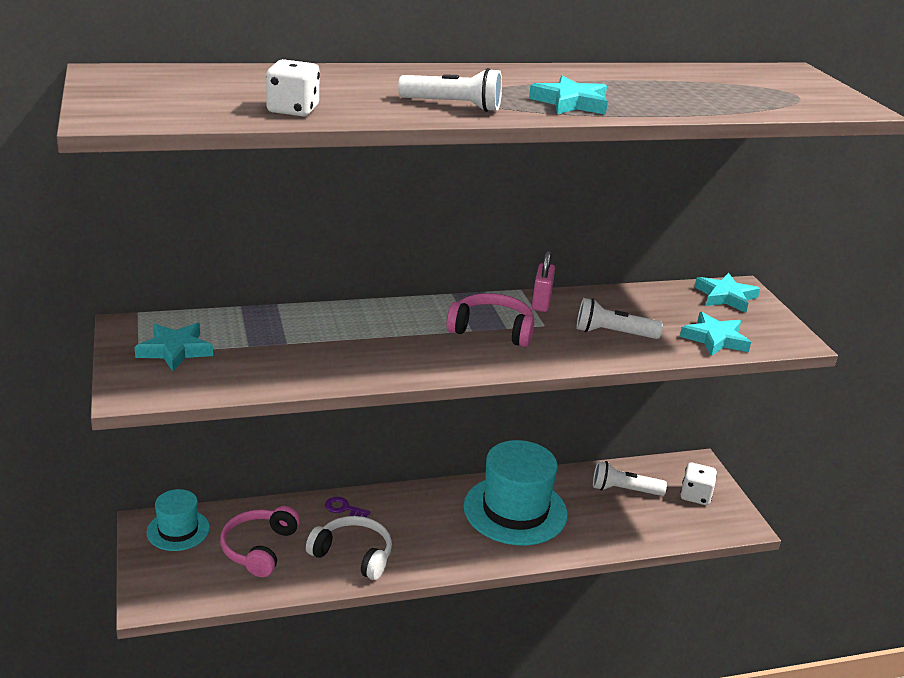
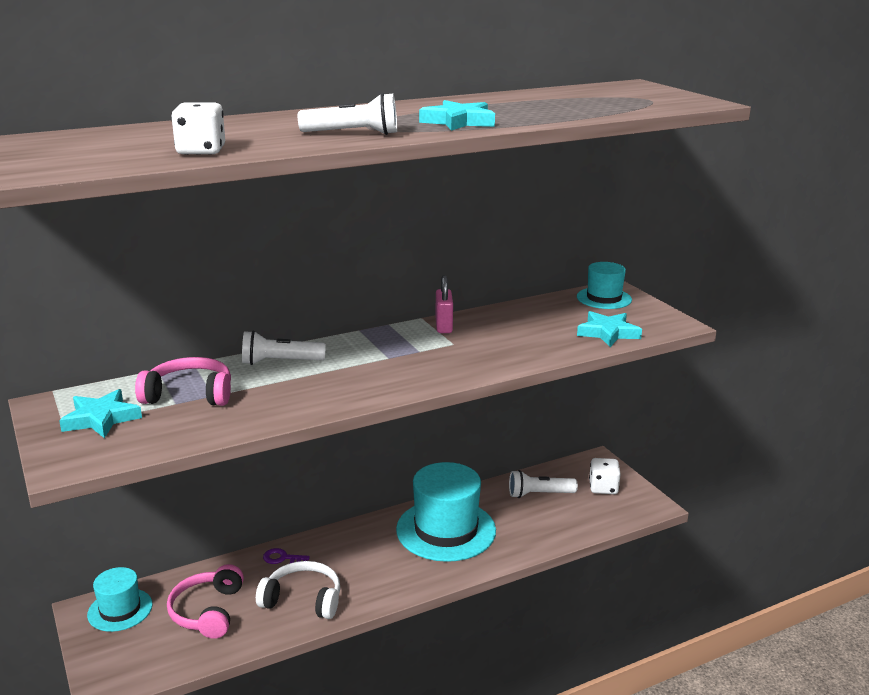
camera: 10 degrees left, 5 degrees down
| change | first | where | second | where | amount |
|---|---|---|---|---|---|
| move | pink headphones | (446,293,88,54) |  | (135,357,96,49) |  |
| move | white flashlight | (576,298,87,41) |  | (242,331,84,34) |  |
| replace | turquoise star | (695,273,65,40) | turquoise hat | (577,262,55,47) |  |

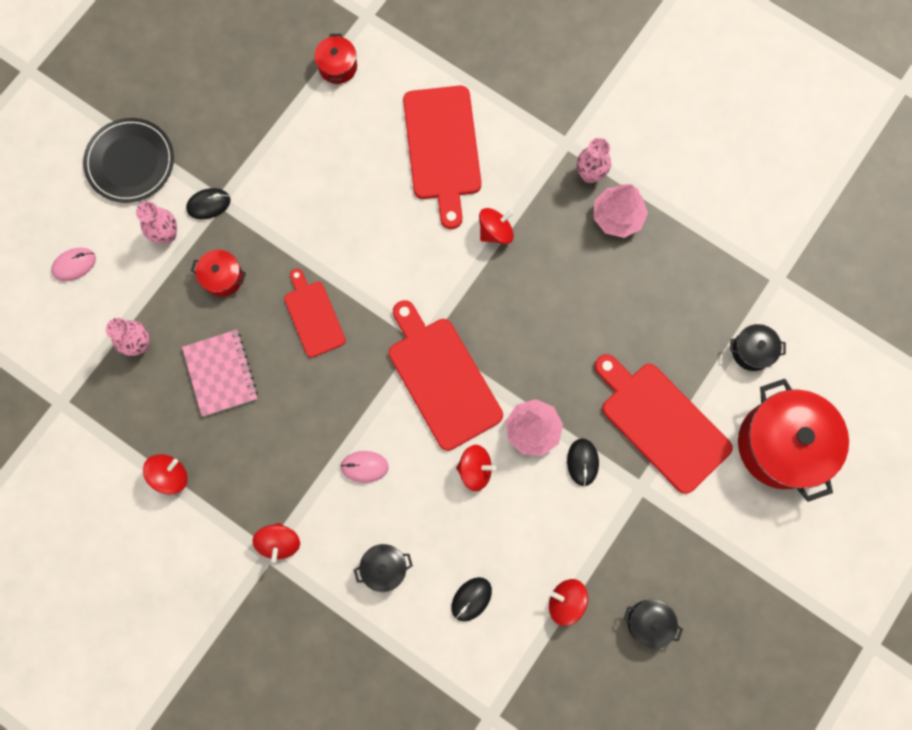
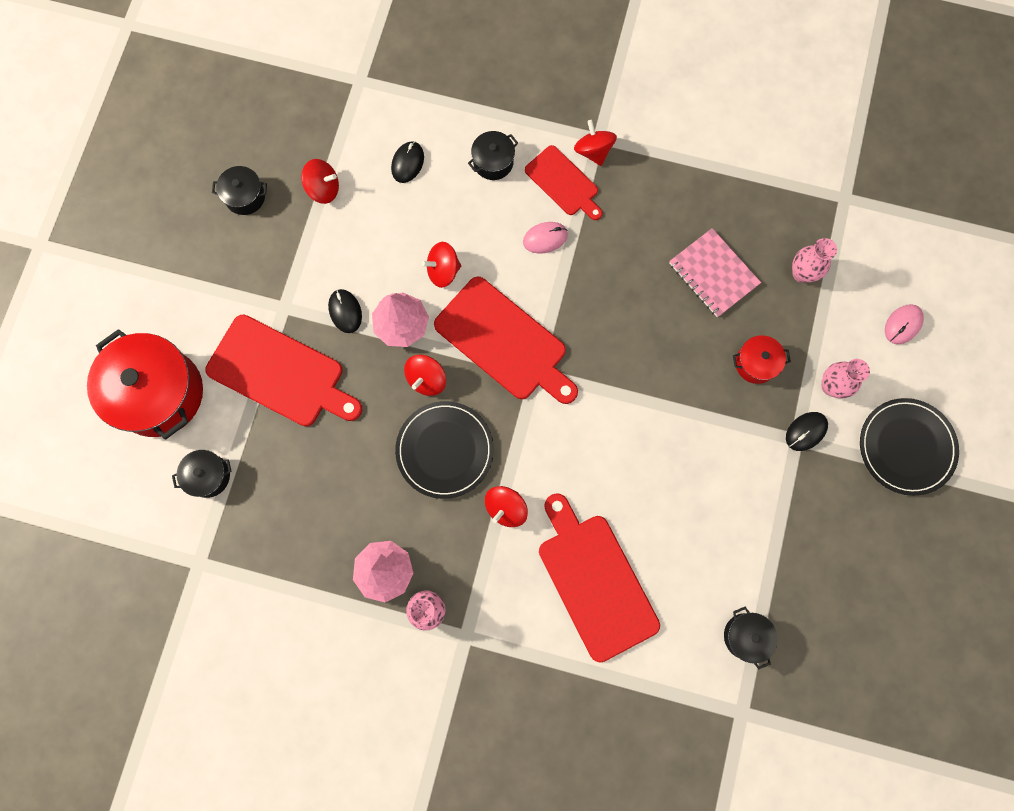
camera: 160 degrees right, 0 degrees up
| change | first | where | second | where | amount |
|---|---|---|---|---|---|
| move | red spinning top | (143,454,45,40) |  | (404,355,42,41) |  |
| move | red cutting board | (284,269,62,89) |  | (525,145,77,75) |  |
| recolor | red pot | (314,34,43,50) | black pot | (724,607,54,62) |  |
| insert |  |  | black plate | (395,401,99,98) |  |

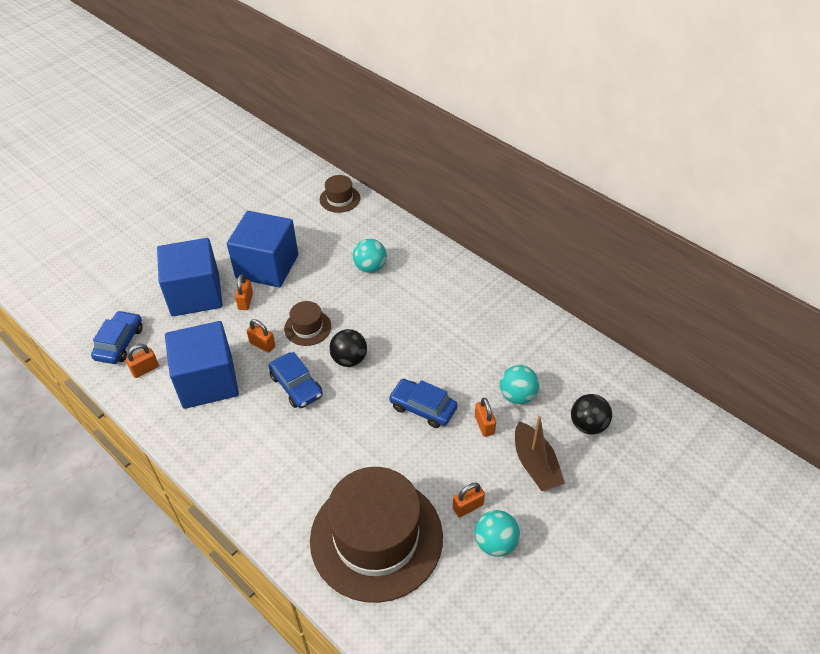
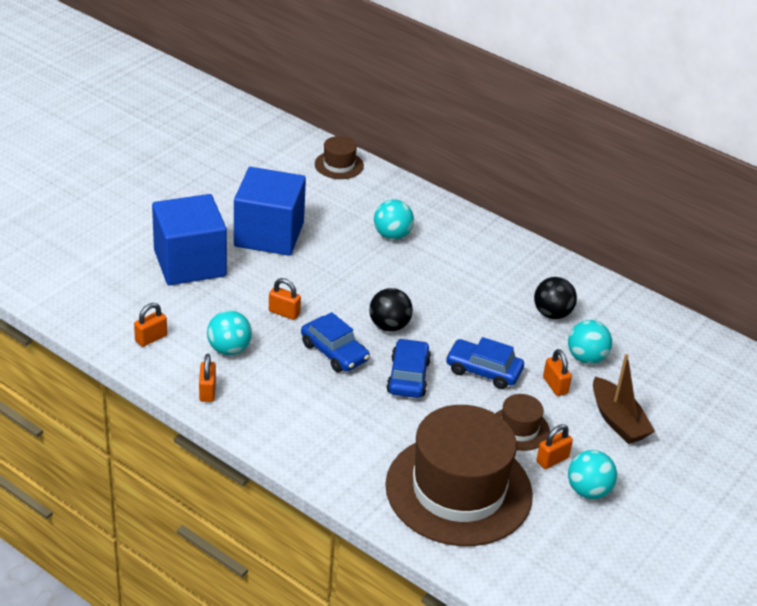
camera: 10 degrees left, 10 degrees down
| change | first | where | second | where | amount |
|---|---|---|---|---|---|
| move | blue car | (91,311,52,53) |  | (386,338,45,60) |  |
| replace | blue cube | (165,321,74,88) | turquoise ball | (207,310,45,45) |  |
| move | orange padlock | (235,274,18,36) |  | (199,354,17,48) |  |
| move | brown hat | (284,301,47,45) |  | (495,394,55,57) |  |
| move | black ball | (571,394,41,41) |  | (534,277,43,42) |  |

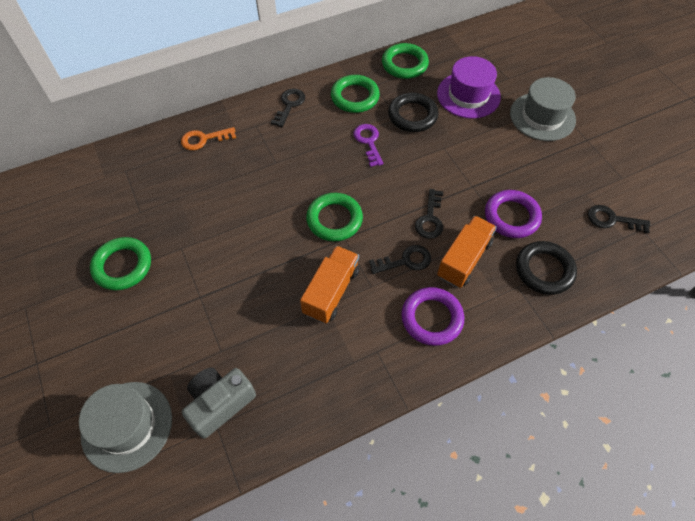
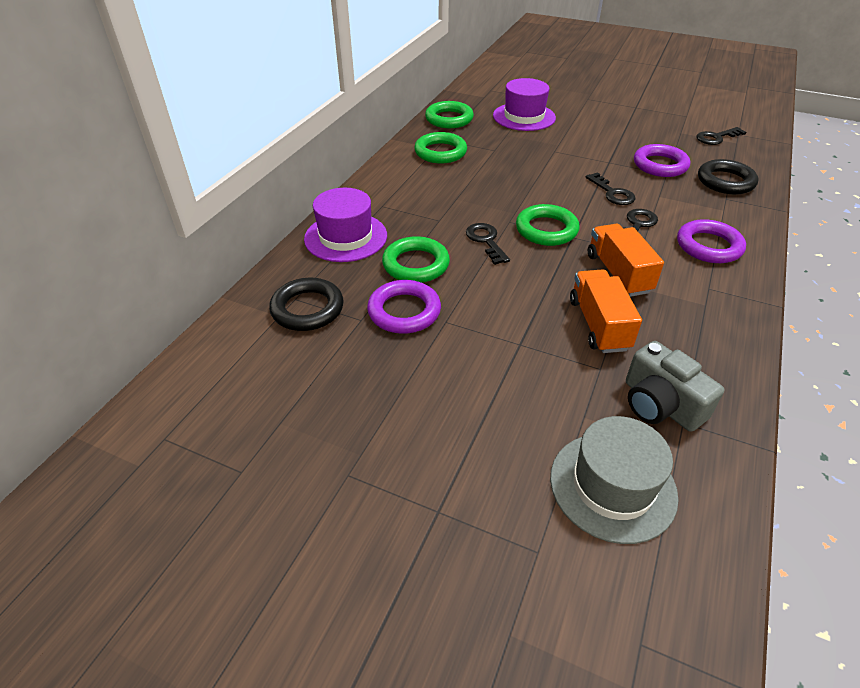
camera: 40 degrees left, 15 degrees down
| change | first | where | second | where | amount |
|---|---|---|---|---|---|
| move | green ring | (90,237,61,53) |  | (382,236,68,47) |  |
| replace | orange key | (181,127,55,23) | purple hat | (304,188,83,74) |  |
| rotate | grey camera | (182,368,74,71) |  | (626,341,98,91) | 45 degrees counterclockwise |
| move | black key | (271,89,34,38) |  | (466,223,44,42) |  |
| delete | purple key | (353,124,30,43) |  |  |  |
| move | black ring | (388,93,50,39) |  | (269,278,75,53) |  |
| move | orange truck | (437,216,60,72) |  | (570,270,72,83) |  |
| delete | grey hat | (510,77,66,64) |  |  |  |
| insert |  |  | purple ring | (367,280,74,54) |  |

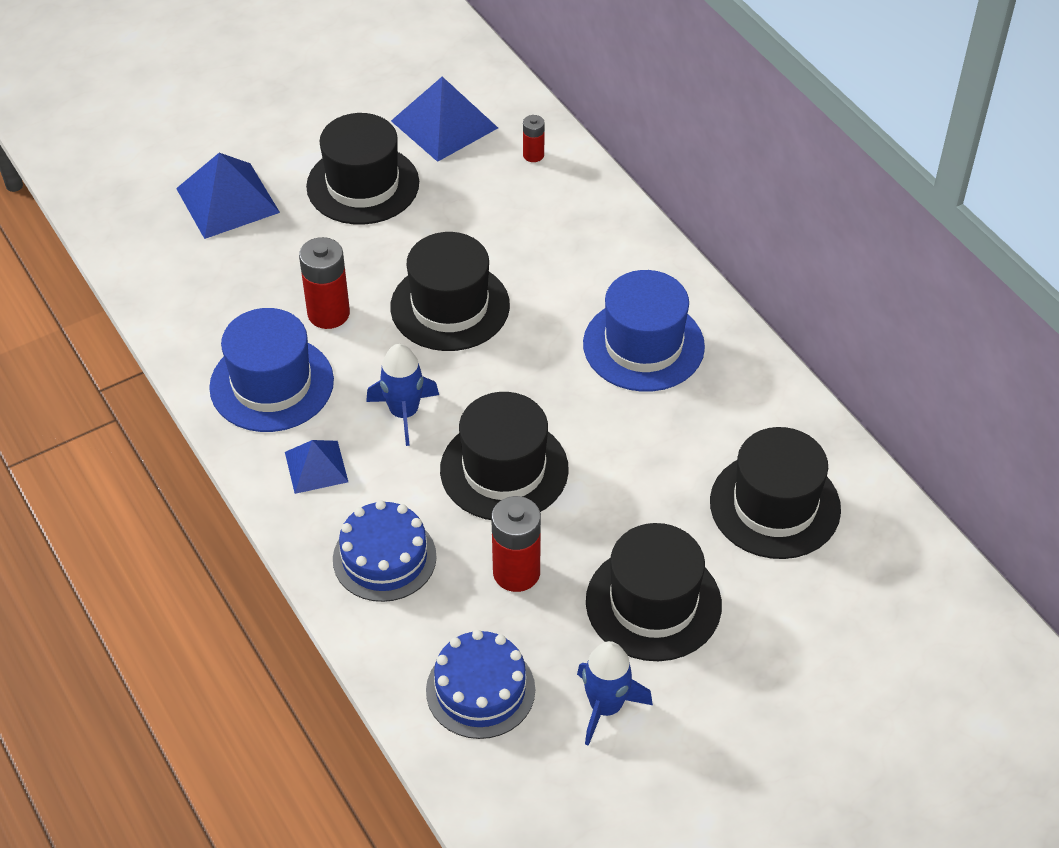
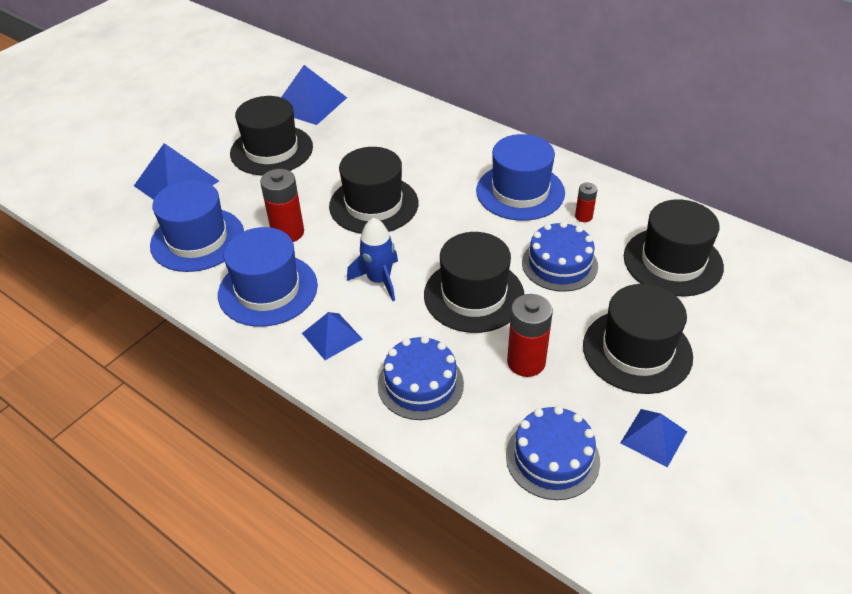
camera: 20 degrees left, 5 degrees down
| change | first | where | second | where | amount |
|---|---|---|---|---|---|
| move | red battery | (523,115,22,47) |  | (575,183,22,39) |  |
| replace | blue rocket | (577,641,76,105) | blue pyramid | (620,409,67,59) |  |
| insert |  |  | blue hat | (150,180,94,92) |  |
| insert |  |  | blue cake | (522,221,76,71) |  |

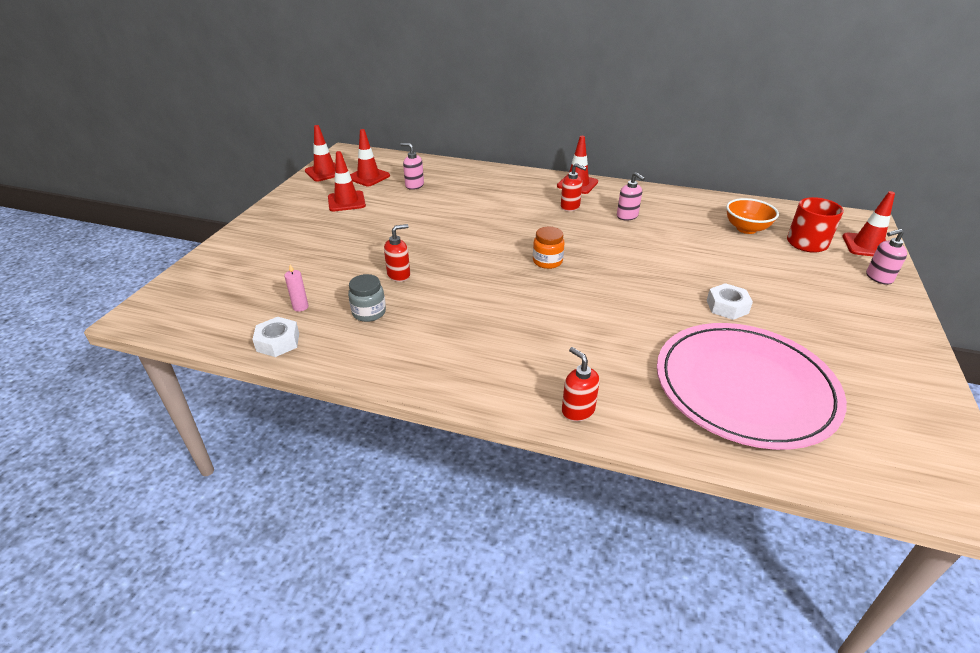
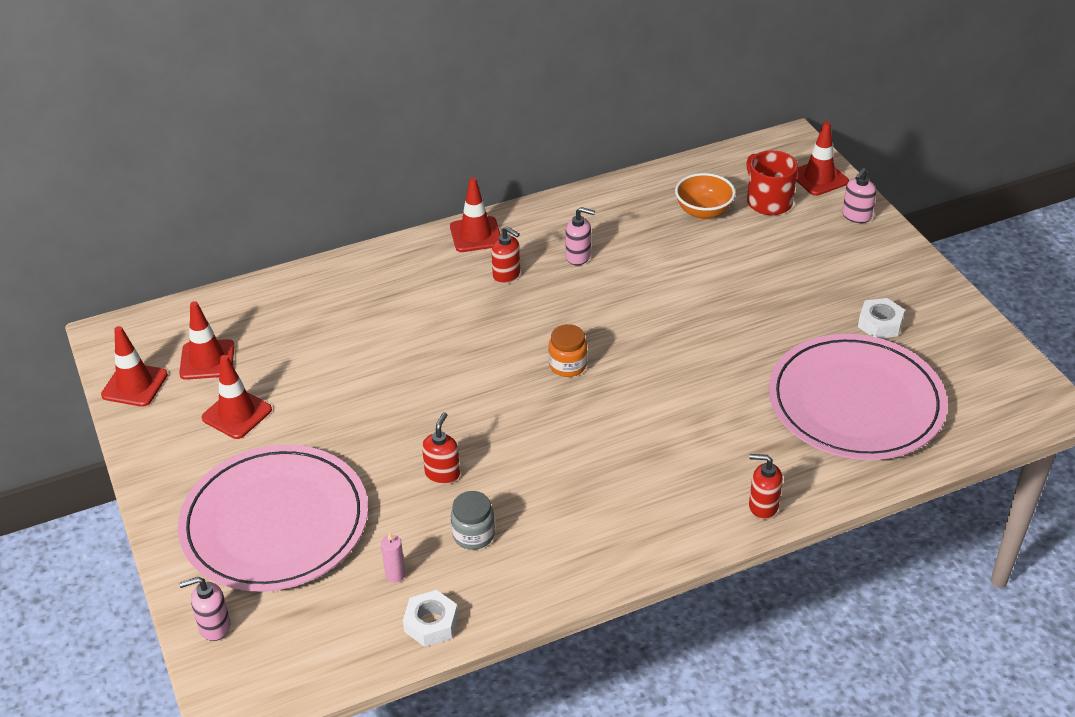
camera: 40 degrees left, 5 degrees up
| change | first | where | second | where | amount |
|---|---|---|---|---|---|
| move | pink soap dispenser | (400,143,24,47) |  | (179,577,51,64) |  |
| rotate | red soap dispenser | (561,163,25,48) |  | (491,226,29,58) | 45 degrees clockwise |
| move | white nut | (707,283,46,37) |  | (858,298,47,40) |  |
| insert |  |  | pink plate | (178,445,190,147) |  |

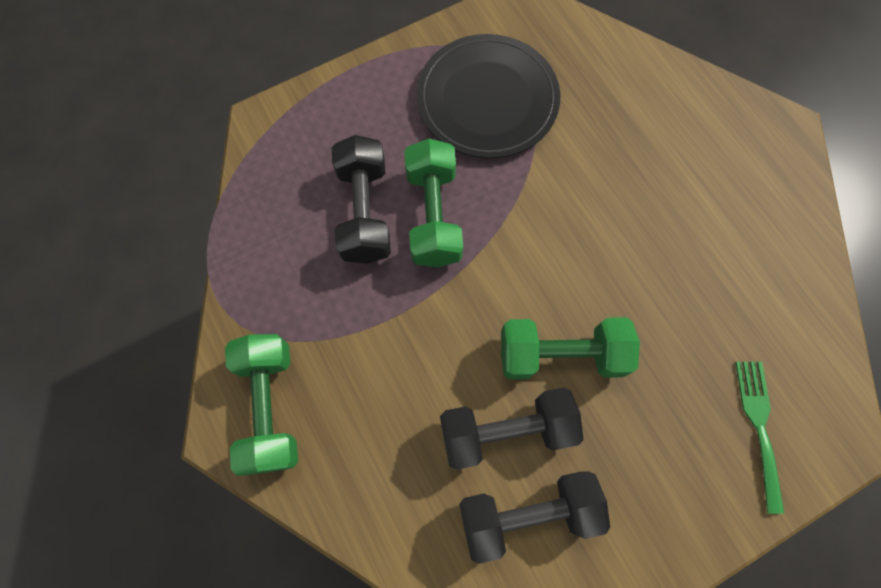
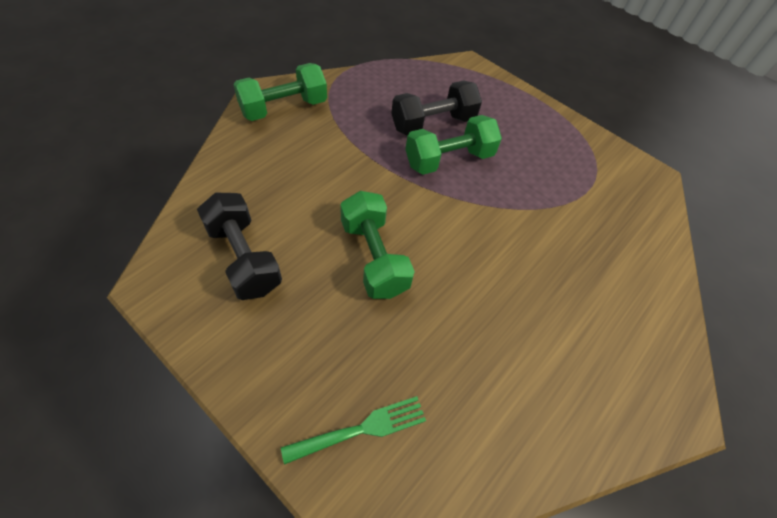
camera: 65 degrees right, 15 degrees down
| change | first | where | second | where | amount |
|---|---|---|---|---|---|
| delete | black plate | (416,34,144,124) |  |  |  |
| delete | black dumbbell | (440,387,144,83) |  |  |  |

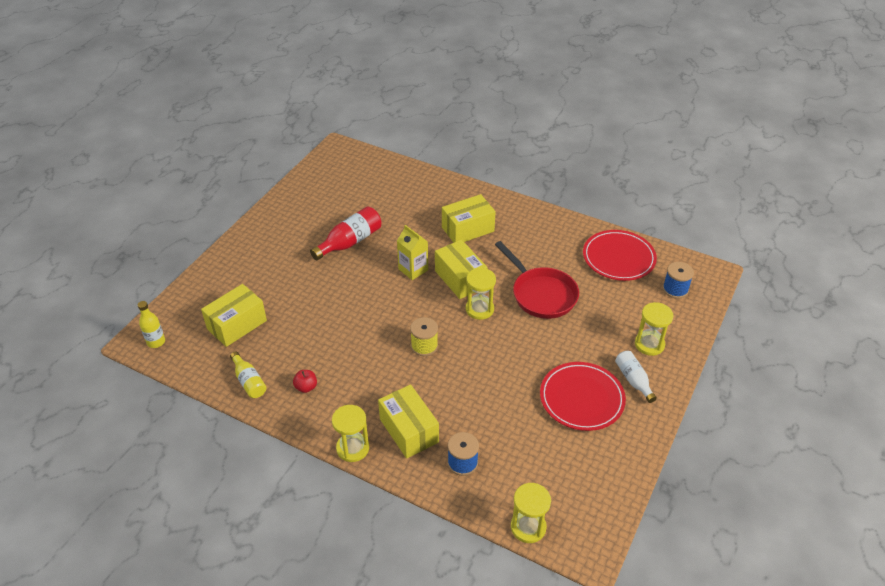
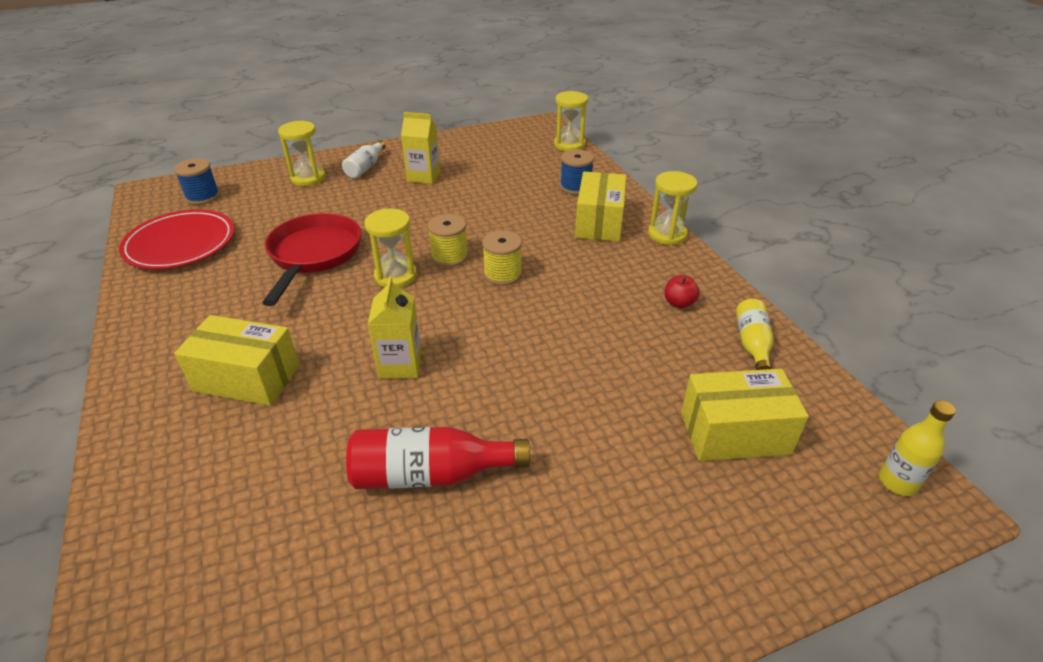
camera: 140 degrees left, 5 degrees down
| change | first | where | second | where | amount |
|---|---|---|---|---|---|
| delete | yellow box | (435,240,52,59) |  |  |  |
| replace | red plate | (540,362,86,69) | yellow carton | (401,112,39,72) |  |
| insert |  |  | yellow spool | (428,214,40,53) |  |

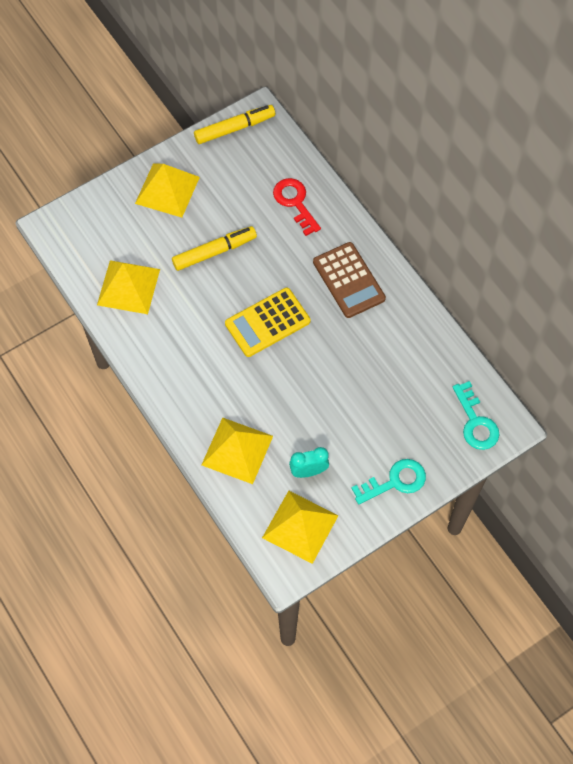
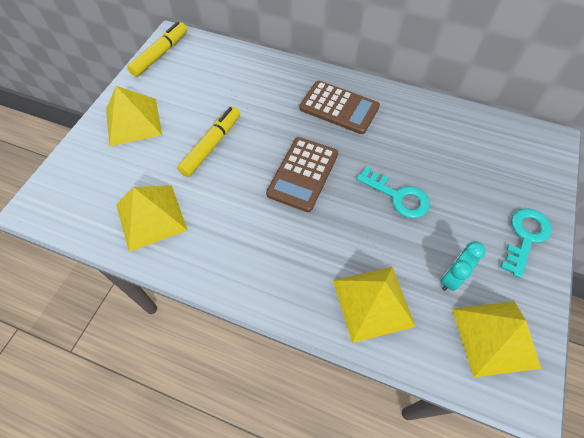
camera: 35 degrees left, 5 degrees down
| change | first | where | second | where | amount |
|---|---|---|---|---|---|
| recolor | yellow calculator | (225,287,85,70) | brown calculator | (266,137,72,75) |  |
| delete | red key | (273,178,48,58) |  |  |  |
| move | turquoise key | (453,381,47,69) |  | (356,166,74,52) |  |

